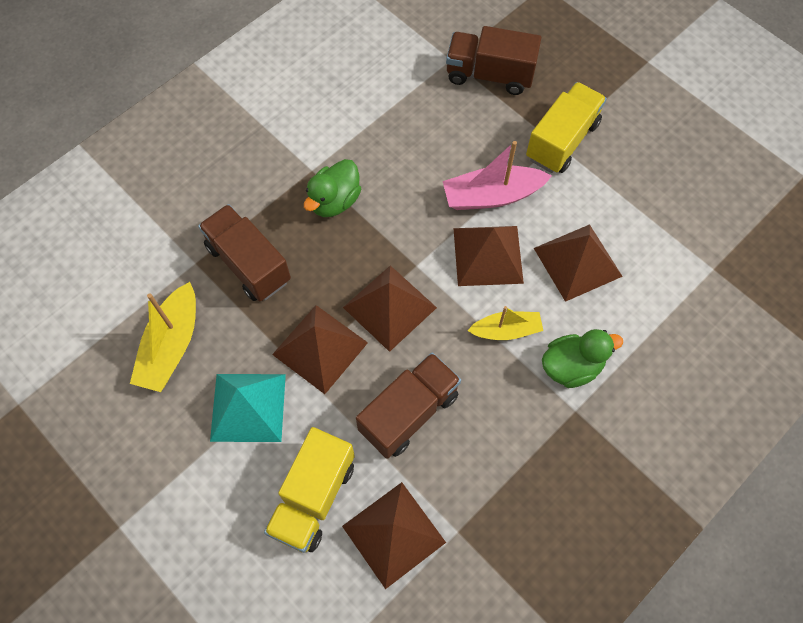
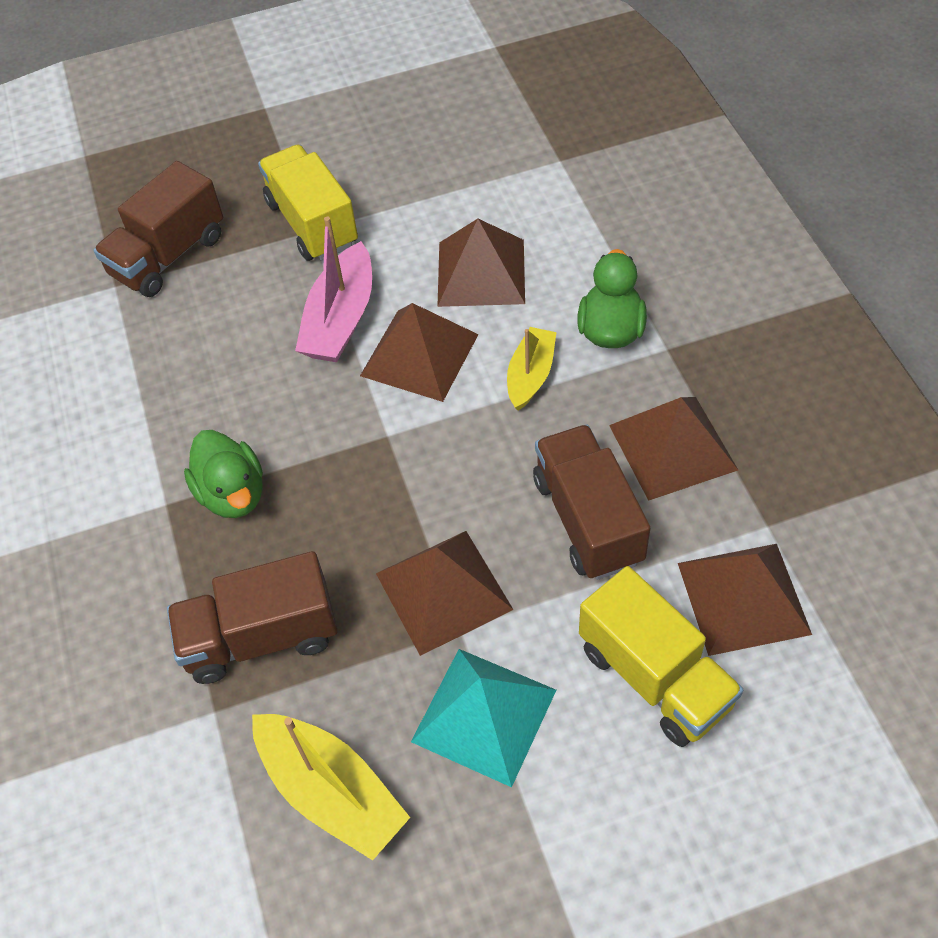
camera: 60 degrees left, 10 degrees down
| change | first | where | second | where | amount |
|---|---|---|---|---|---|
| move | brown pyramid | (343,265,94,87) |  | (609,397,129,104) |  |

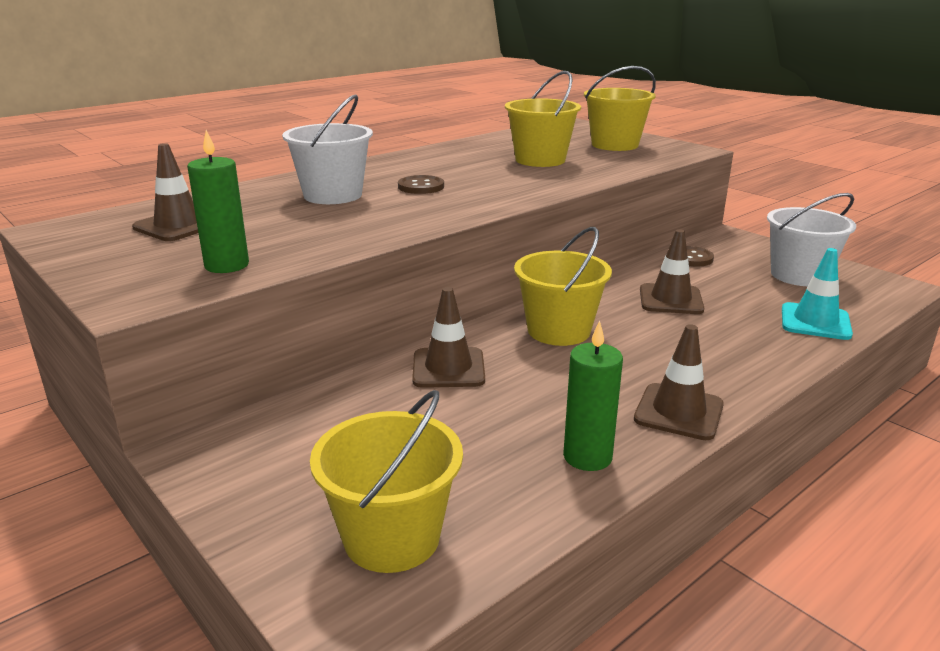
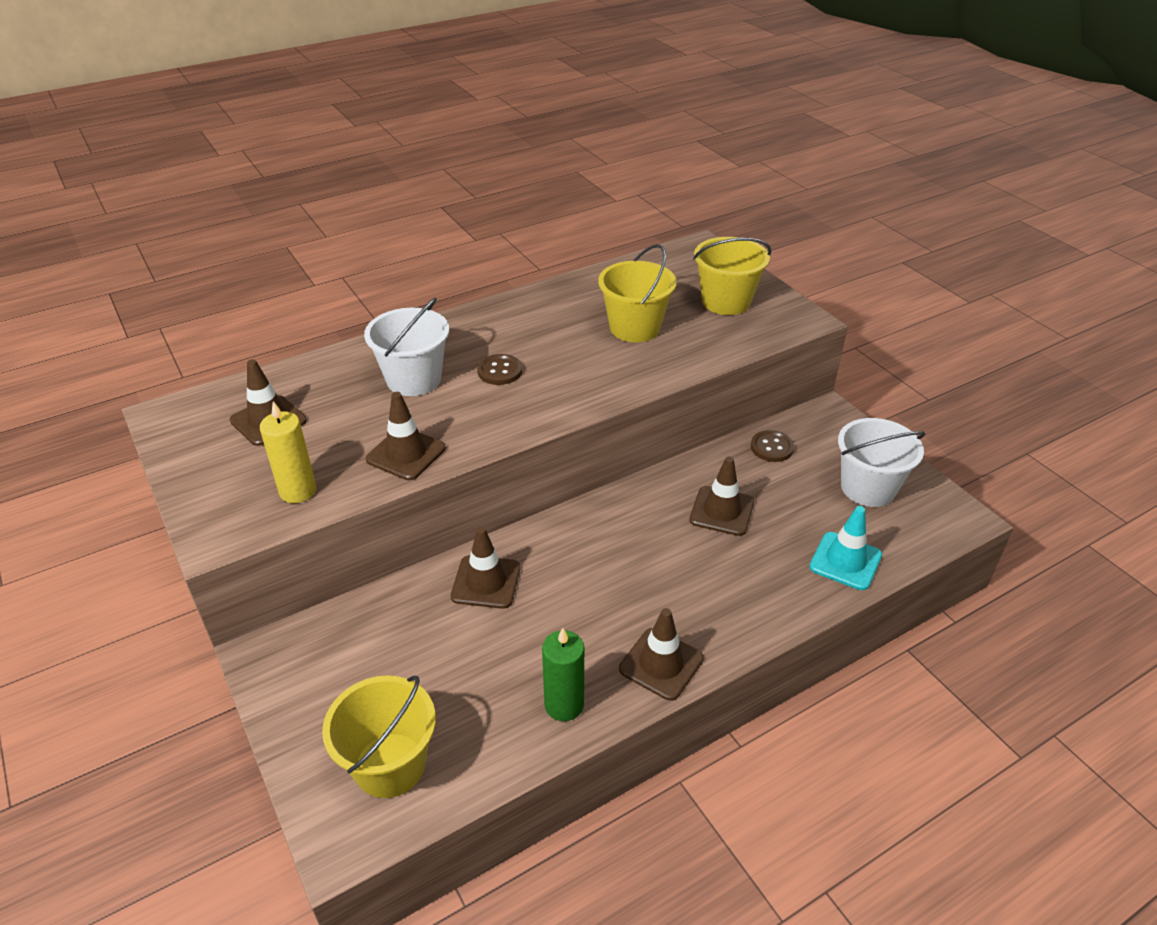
camera: 10 degrees right, 15 degrees up
| change | first | where | second | where | amount |
|---|---|---|---|---|---|
| recolor | green candle | (187,130,62,143) | yellow candle | (260,401,56,102) |  |
| delete | yellow bucket | (514,227,98,119) |  |  |  |
| insert |  |  | brown traffic cone | (366,392,80,88) |  |

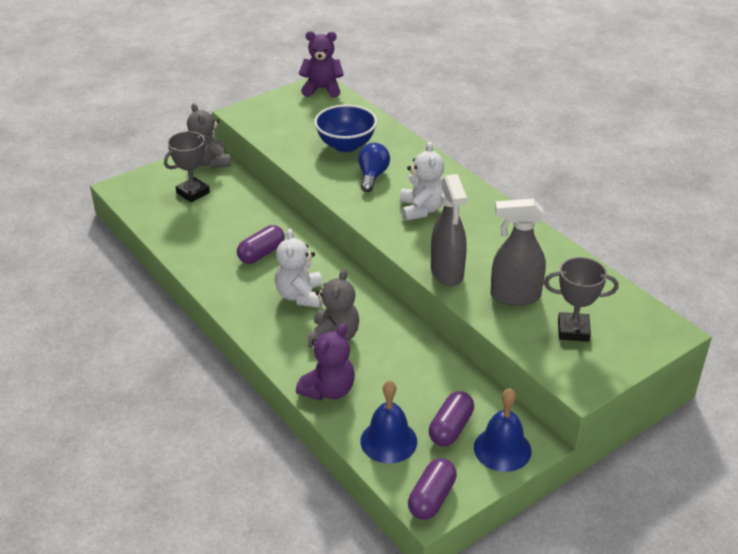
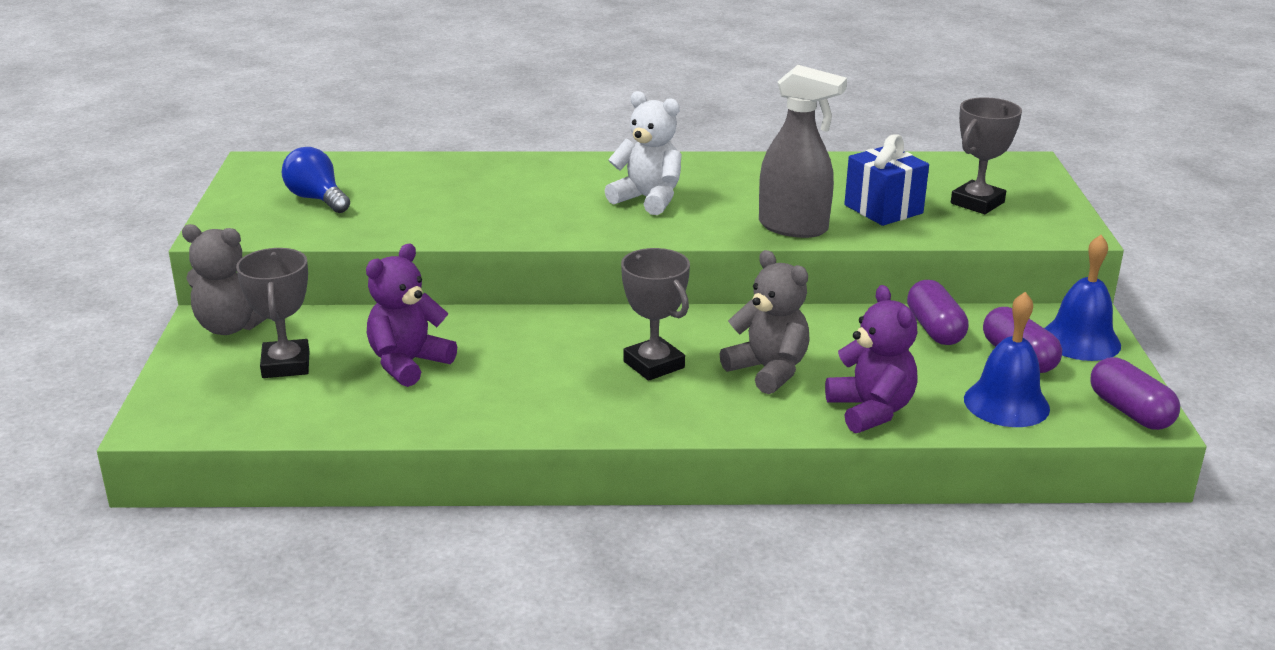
camera: 55 degrees left, 10 degrees down
| change | first | where | second | where | amount |
|---|---|---|---|---|---|
| move | purple capsule | (237,225,48,39) |  | (907,280,62,65) |  |
| replace | white teddy bear | (275,229,48,79) | grey trophy | (621,248,69,133) |  |
| move | purple teddy bear | (299,31,45,67) |  | (366,244,91,143) |  |
| delete | blue bowl | (314,105,63,47) |  |  |  |
| move | blue light bulb | (358,143,32,49) |  | (282,147,68,66) |  |
| replace | grey spray bottle | (491,199,55,107) | blue gift | (844,134,85,92) |  |

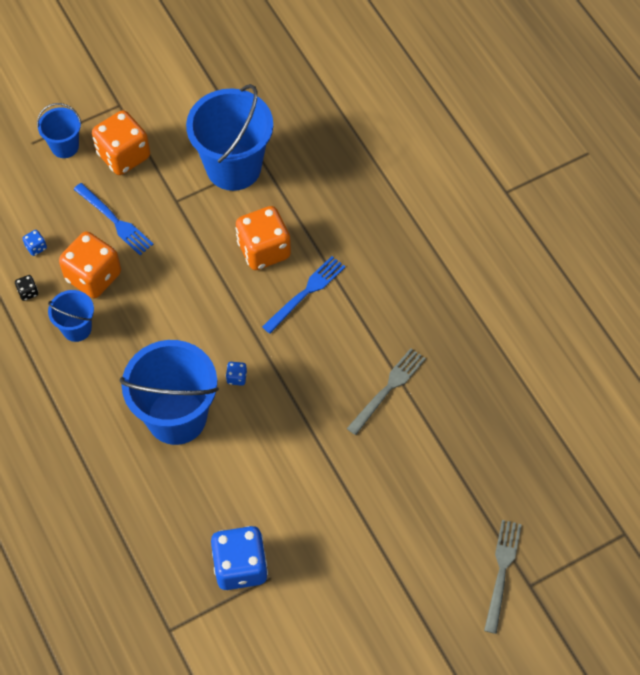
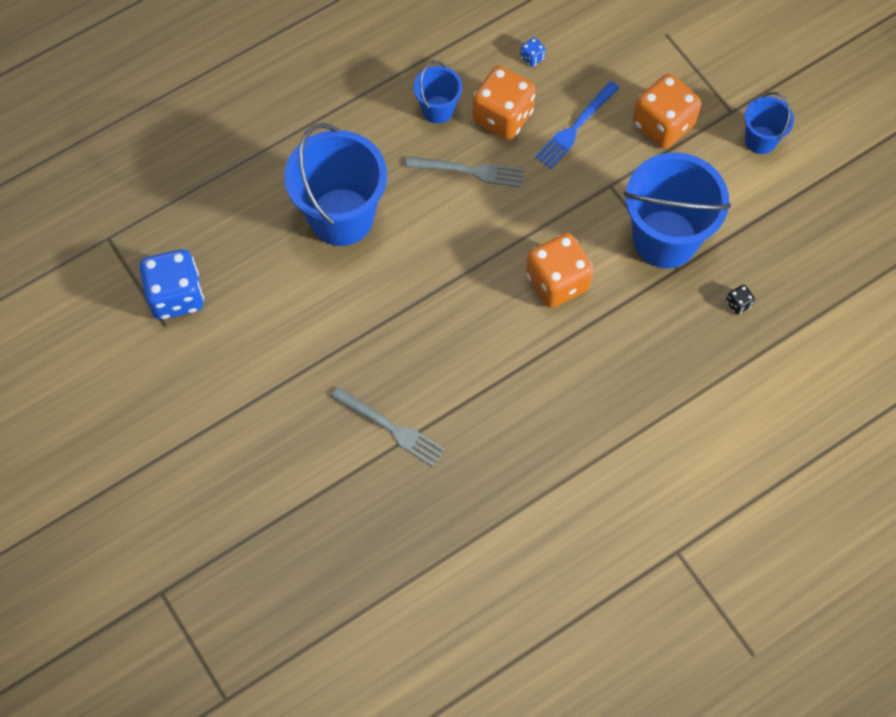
camera: 85 degrees right, 5 degrees up
| change | first | where | second | where | amount |
|---|---|---|---|---|---|
| move | black dice | (15,275,23,26) |  | (726,285,29,29) |  |
| move | blue bucket | (37,103,44,55) |  | (744,92,50,62) |  |
| delete | blue dice | (226,362,21,24) |  |  |  |
| delete | blue fork | (262,256,83,78) |  |  |  |
| move | grey fork | (484,520,38,114) |  | (405,156,119,31) |  |

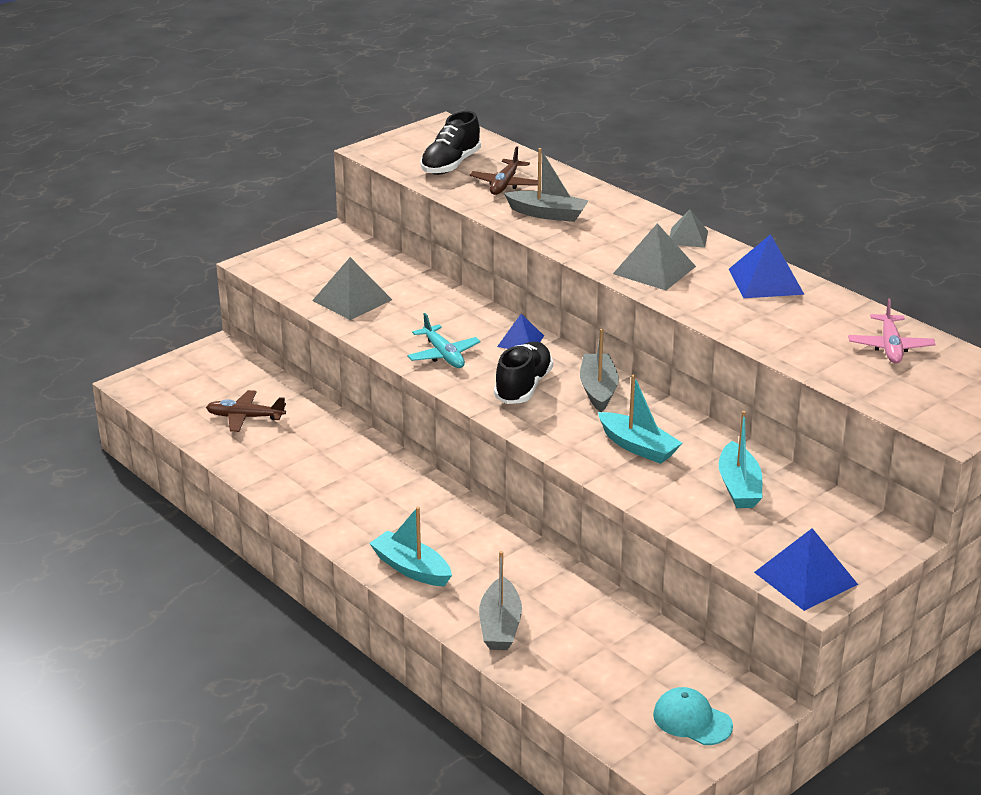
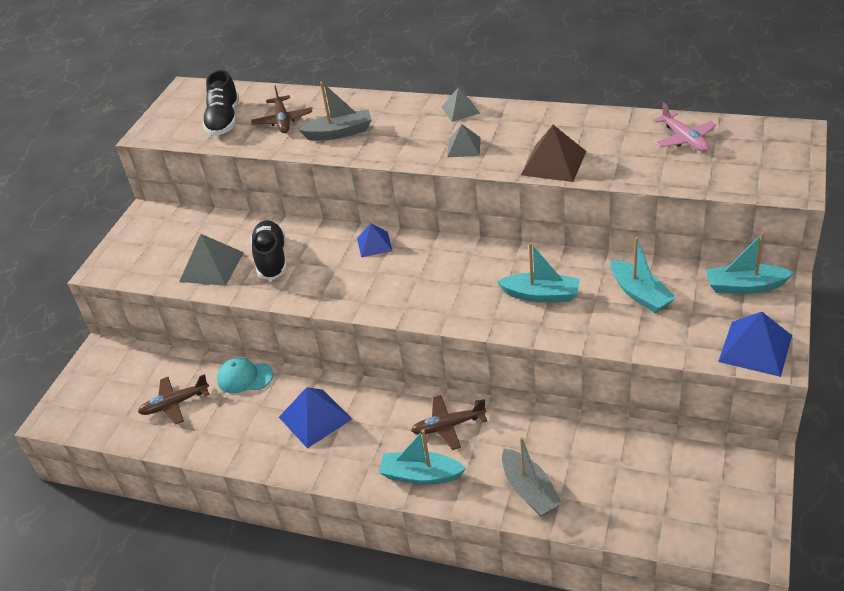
camera: 25 degrees left, 10 degrees up
| change | first | where | second | where | amount |
|---|---|---|---|---|---|
| delete | turquoise plane | (407,313,74,55) |  |  |  |
| move | black shoe | (494,342,59,62) |  | (251,220,36,60) |  |
| delete | grey boat | (580,329,39,83) |  |  |  |
| resize | grey pyramid | (613,223,83,67) |  | (447,124,33,33) | x0.63 |
| move | turquoise cap | (653,687,80,58) |  | (217,358,56,36) |  |
| move | blue pyramid | (729,234,76,64) |  | (279,387,73,61) |  |
| insert |  |  | brown plane | (411,395,76,55) |  |
| insert |  |  | brown pyramid | (521,125,65,57) |  |
| insert |  |  | turquoise boat | (706,232,88,62) |  |

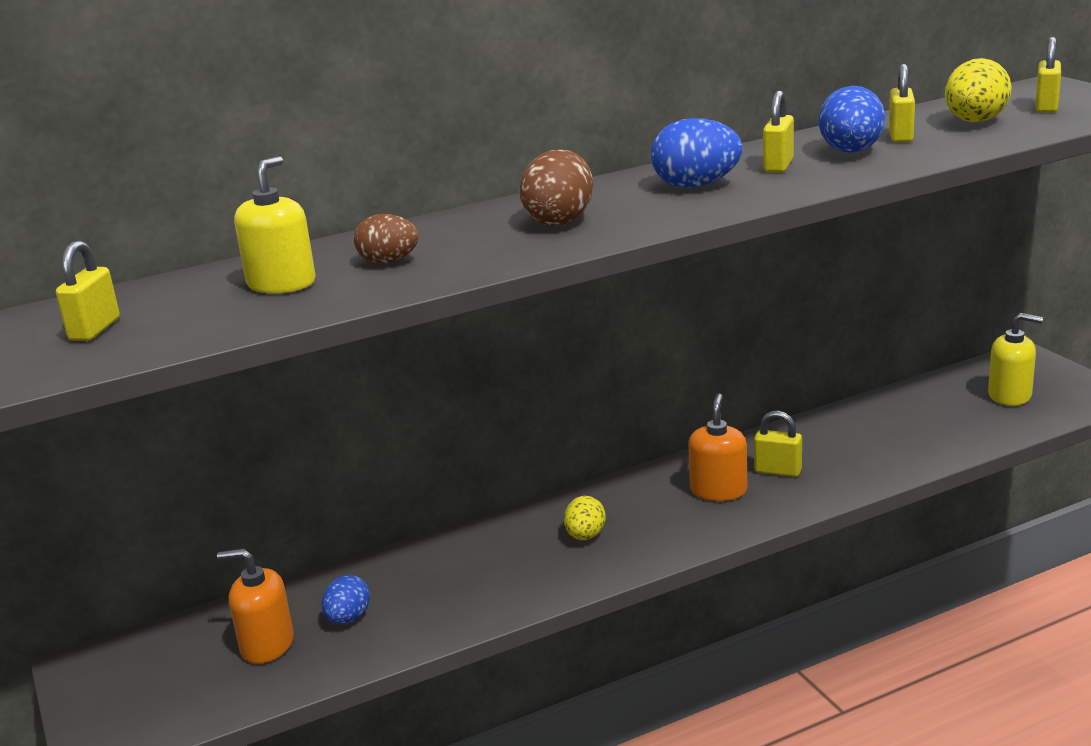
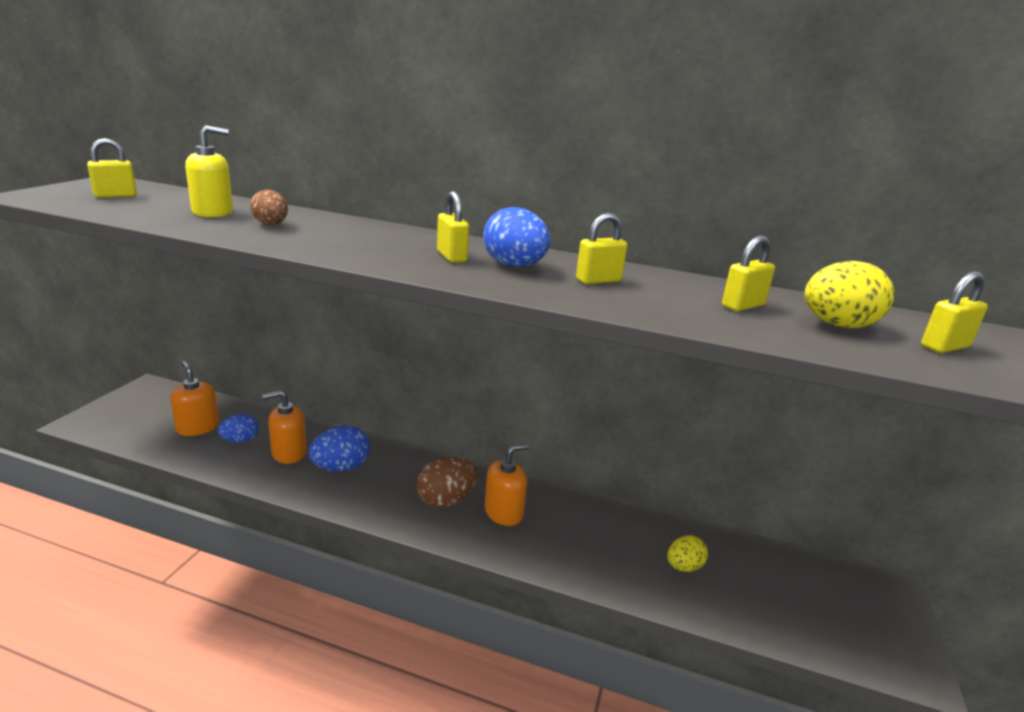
camera: 40 degrees right, 0 degrees up
| change | first | where | second | where | amount |
|---|---|---|---|---|---|
| move | brown egg | (519,149,74,77) |  | (416,457,63,51) |  |
| move | yellow egg | (564,496,42,44) |  | (667,535,41,37) |  |
| move | yellow padlock | (754,411,48,66) |  | (437,191,32,72) |  |
| move | blue egg | (819,86,66,67) |  | (308,425,62,47) |  |
| delete | yellow soap dispenser | (988,313,55,93) |  |  |  |
| insert |  |  | orange soap dispenser | (262,390,45,74) |  |

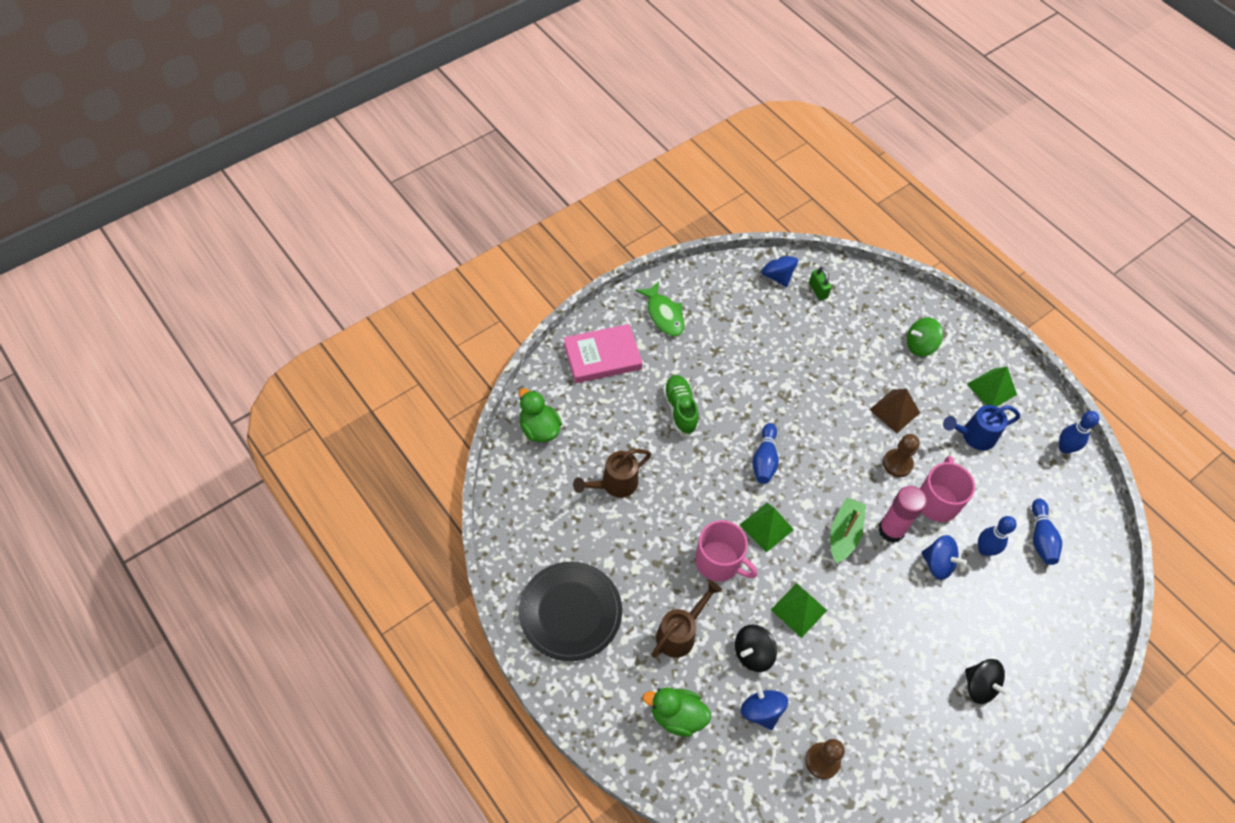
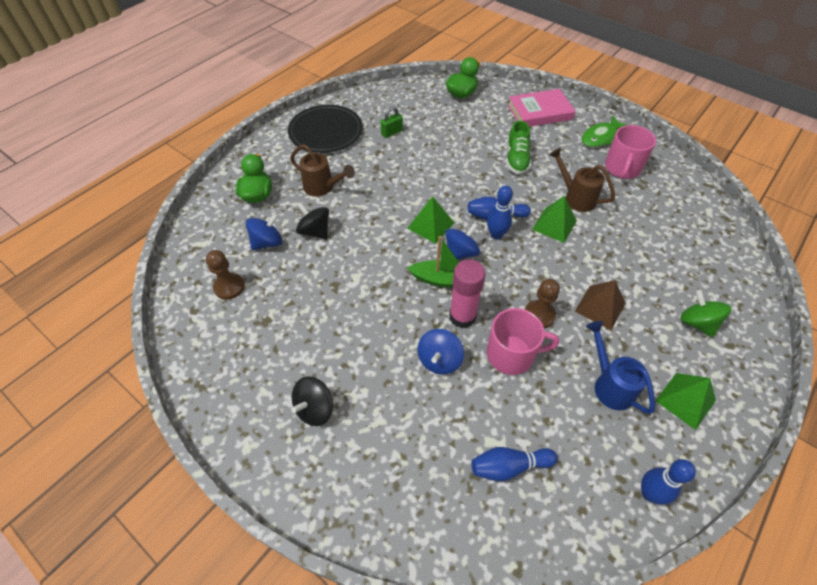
camera: 80 degrees right, 5 degrees down
| change | first | where | second | where | amount |
|---|---|---|---|---|---|
| rotate | pink book | (564,324,79,59) |  | (508,89,68,38) | 75 degrees counterclockwise |
| move | brown watering can | (573,449,78,49) |  | (549,148,66,64) |  |
| rotate | green shoe | (663,375,36,60) |  | (507,121,24,53) | 120 degrees clockwise |
| move | pink mug | (695,520,62,62) |  | (605,125,51,54) |  |
| move | blue spinning top | (761,246,37,41) |  | (445,223,35,37) |  |
| move | green pyramid | (771,583,56,55) |  | (532,196,45,47) |  |
| move | green padlock | (809,267,23,34) |  | (380,107,23,31) |  |
| move | blue bowling pin | (978,516,38,40) |  | (487,185,26,54) |  |

